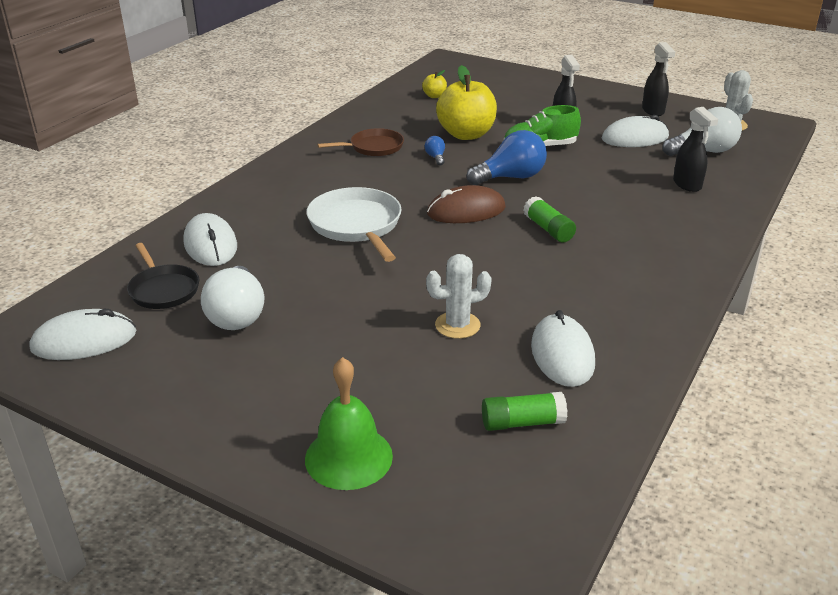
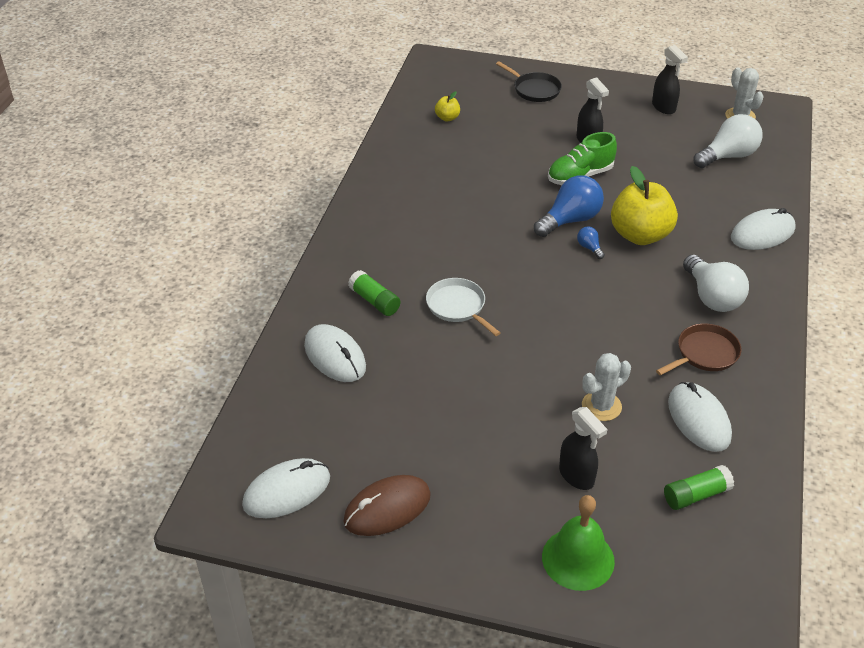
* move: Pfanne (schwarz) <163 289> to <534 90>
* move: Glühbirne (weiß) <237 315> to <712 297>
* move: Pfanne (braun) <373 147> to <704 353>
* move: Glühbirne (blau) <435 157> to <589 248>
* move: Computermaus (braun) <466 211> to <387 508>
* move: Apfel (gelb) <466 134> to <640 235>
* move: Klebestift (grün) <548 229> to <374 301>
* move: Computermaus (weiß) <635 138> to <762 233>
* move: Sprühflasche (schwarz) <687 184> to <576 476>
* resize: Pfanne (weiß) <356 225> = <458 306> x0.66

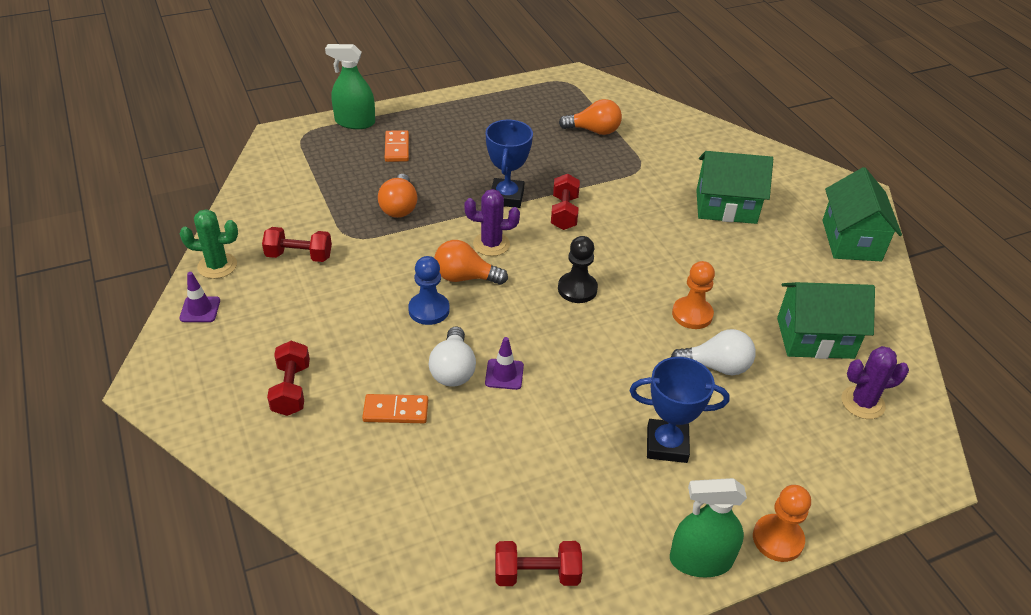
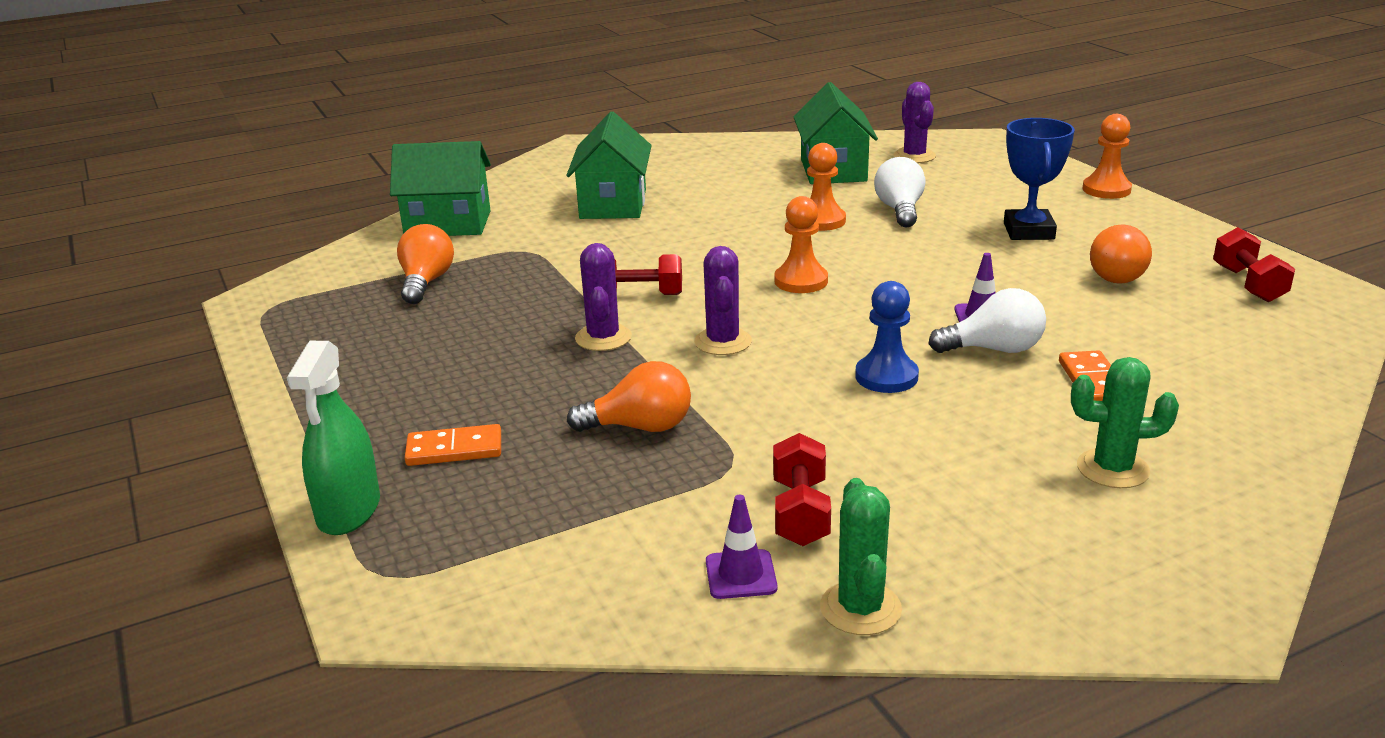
* delete: Sprühflasche (grün) <700 560>
* move: Leitkegel (lila) <200 309> to <741 575>
* move: Glühbirne (orange) <465 277> to <1113 274>
* move: Haus (grün) <851 240> to <448 224>
* replace: Hantel (rot) <291 389> to Kaktus (grün) <1112 469>
* replace: Pokal (blau) <506 197> to Kaktus (lila) <603 338>
* recolor: Bauer (schwarz) <577 289> to Bauer (orange) <801 281>

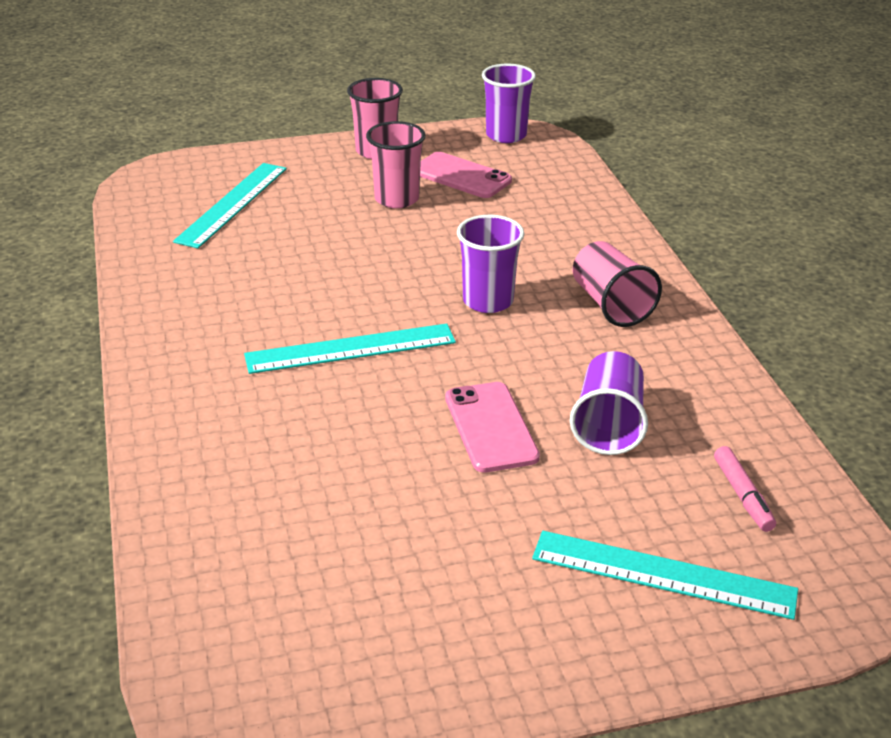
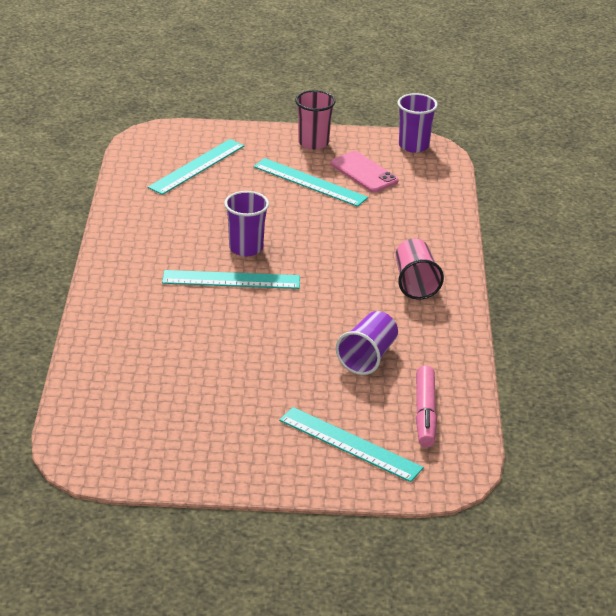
* delete: Handy (rosa) <490 427>
* move: Becher (lila) <488 301> to <246 248>
* replace: Becher (rosa) <396 199> to Lineal (türkis) <310 182>
* resize: Filzstift (rosa) <742 495> = <425 413> x1.55

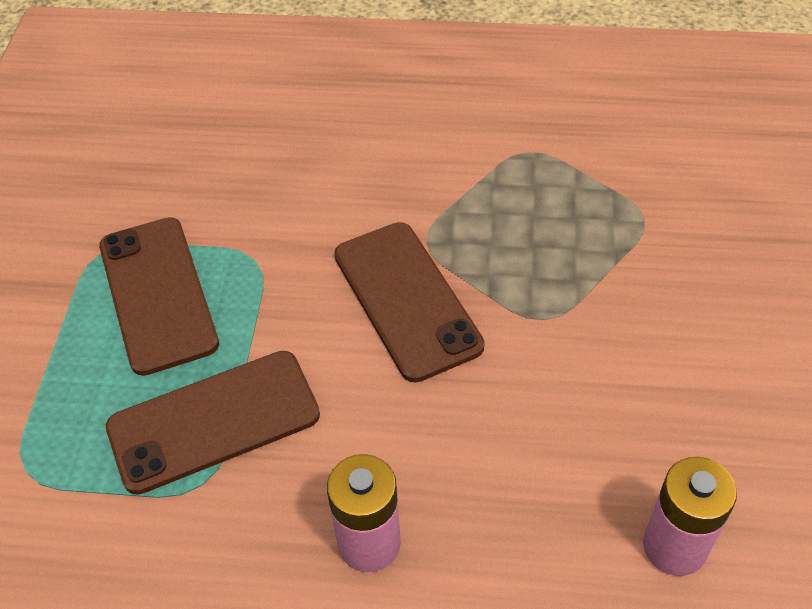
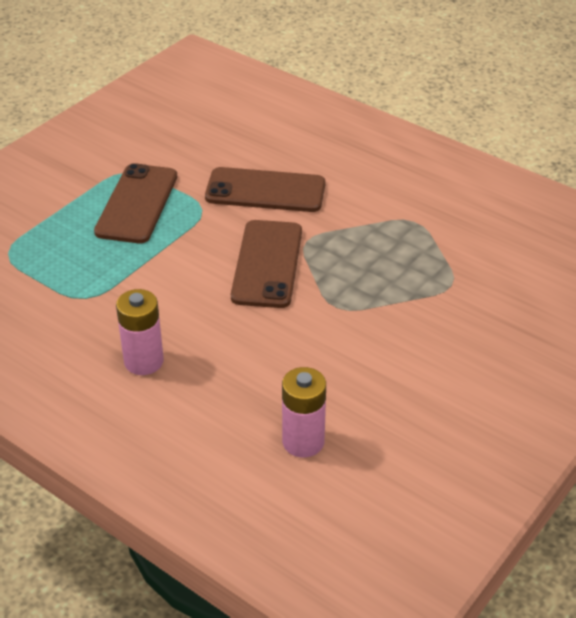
* move: Handy (braun) <213 421> to <265 191>

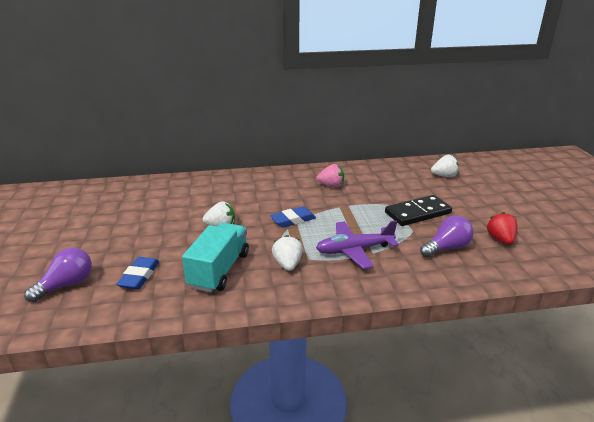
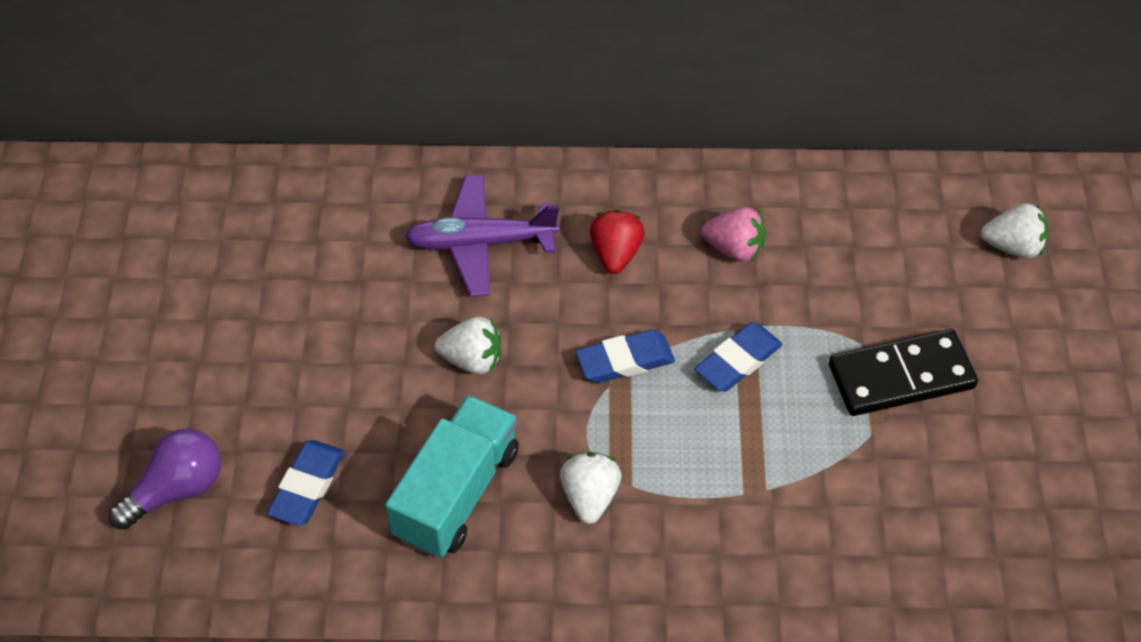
* delete: Glühbirne (lila) <446 248>
* insert: Radiergummi (blau) <738 361>
* move: Flugzeug (lila) <354 250> to <480 243>
* move: Erdbeere (rot) <500 239> to <616 254>

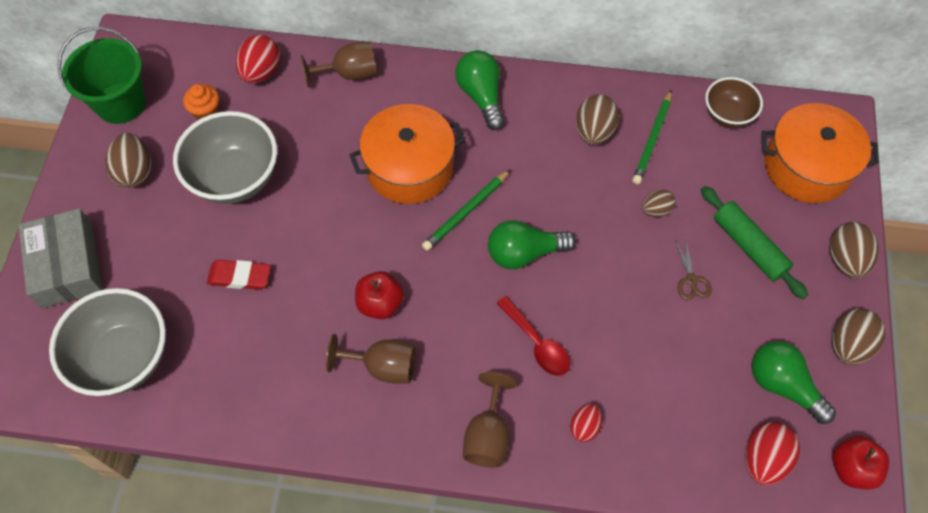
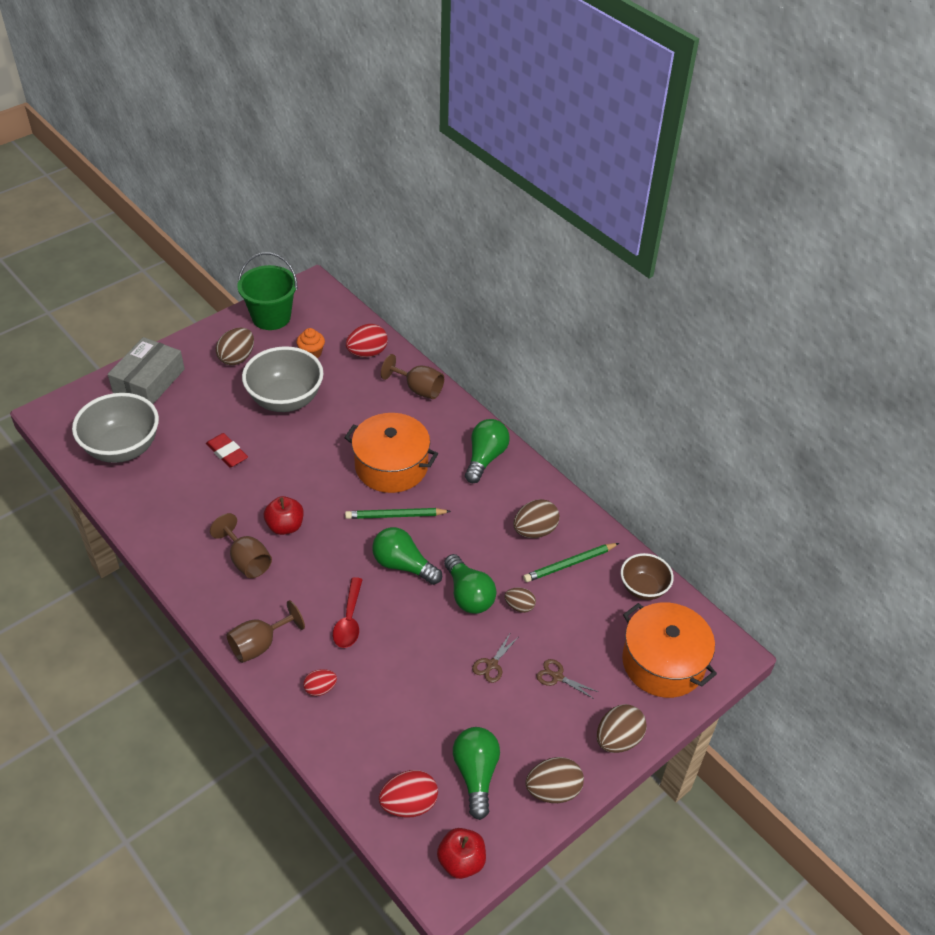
* insert: Glühbirne (grün) <468 595>
* replace: Nudelholz (grün) <749 246> to Schere (braun) <557 677>

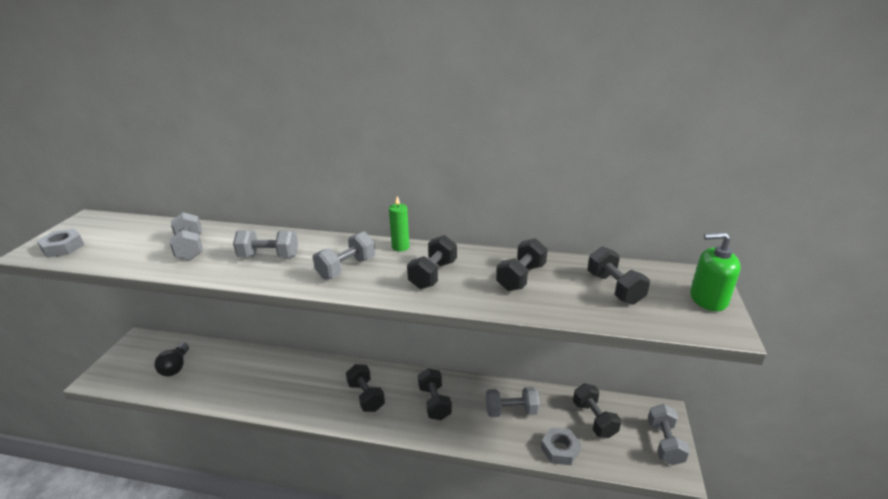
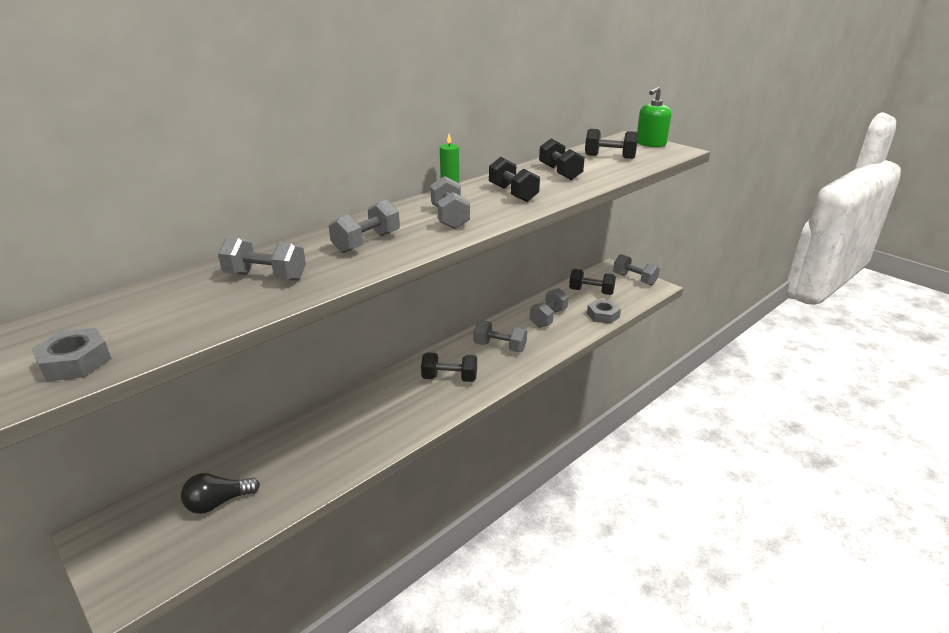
* recolor: Hantel (schwarz) <434 402> to Hantel (grau) <500 347>
* rotate: Glühbirne (schwarz) <175 367> = <218 503> 120 degrees clockwise

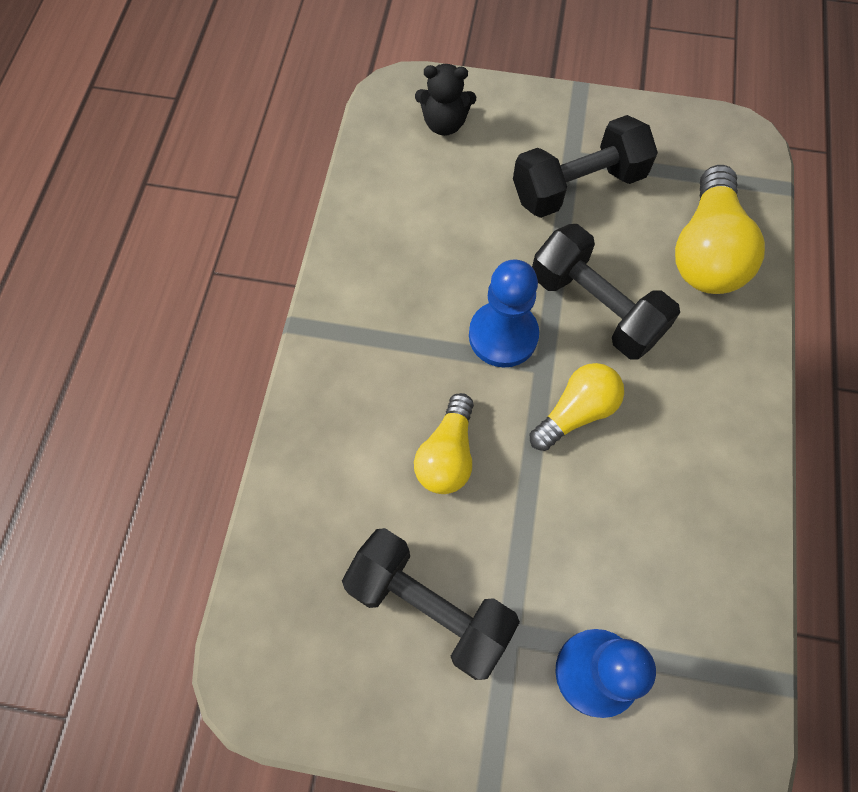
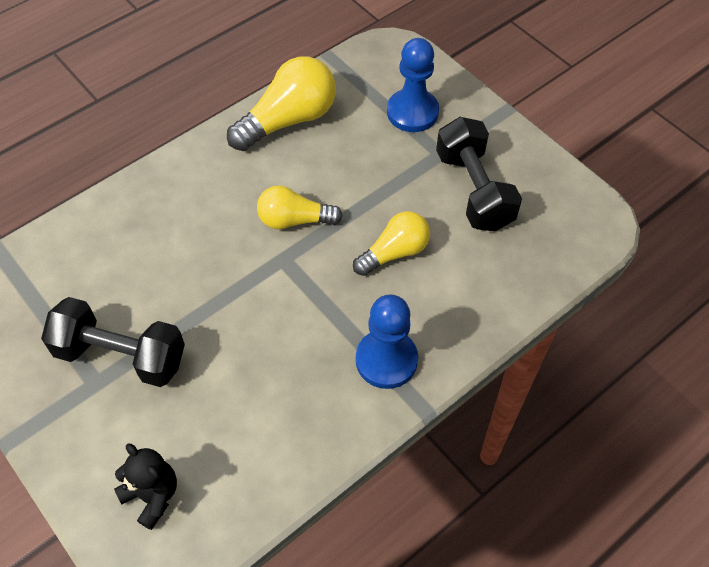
* delete: Hantel (schwarz) <595 307>
* move: Bauer (blau) <503 335> to <386 360>
* move: Glühbirne (gelb) <706 251> to <288 120>

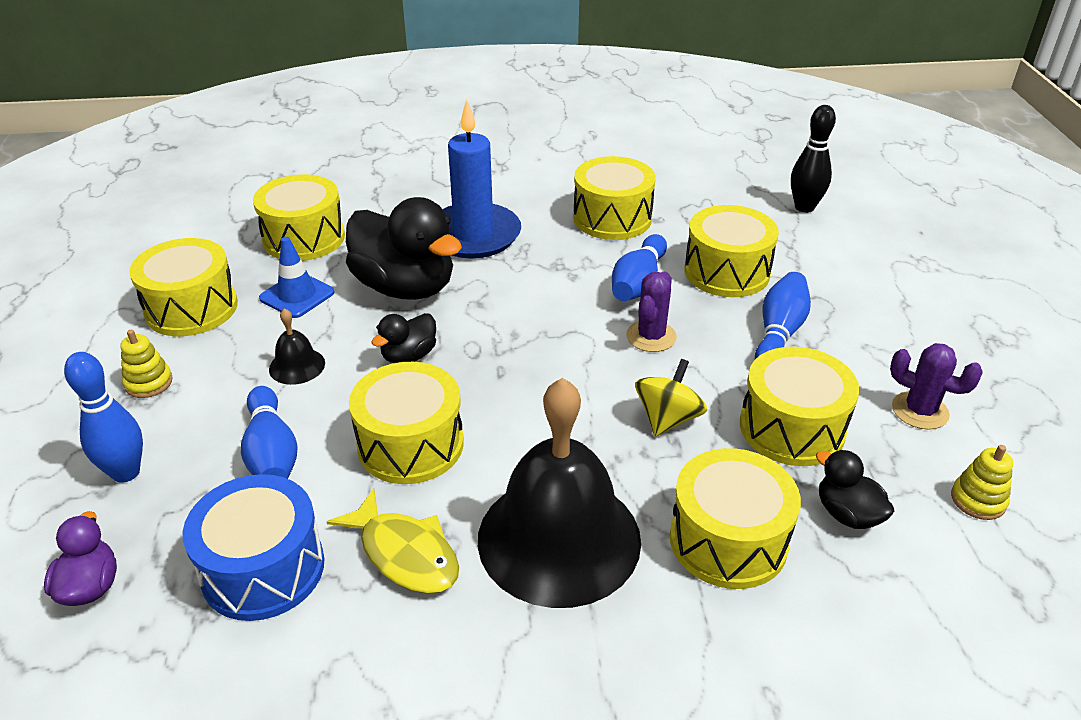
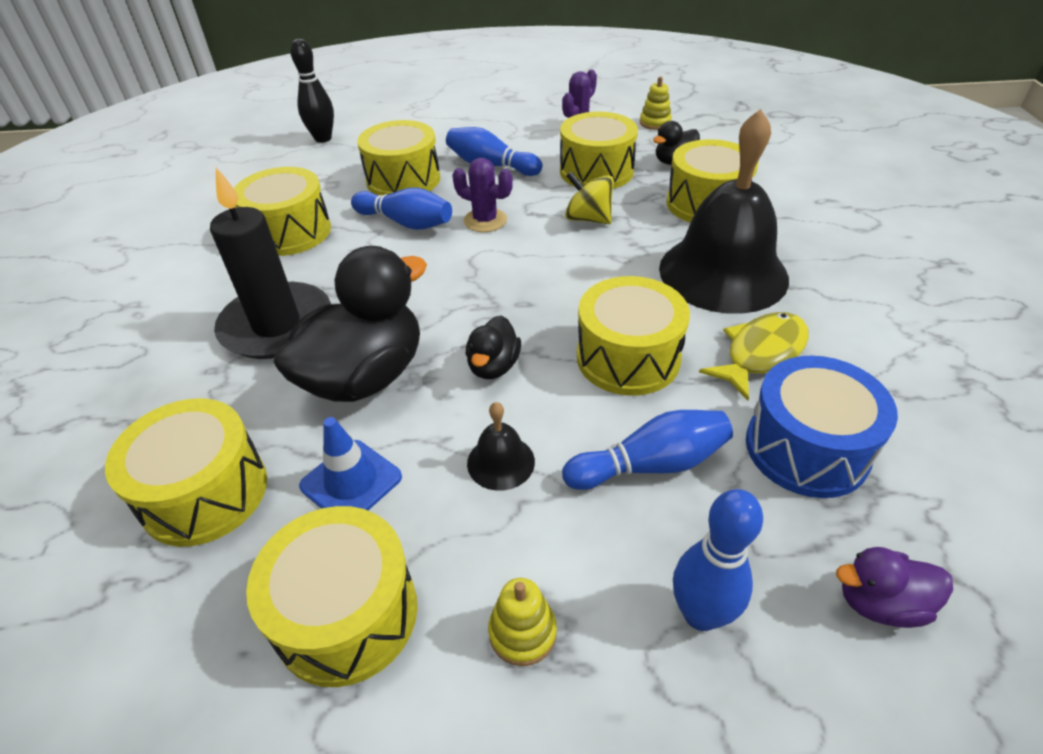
* recolor: Kerze (blau) <474 235> to Kerze (schwarz) <277 325>
* rotate: Ente (schwarz) <409 356> = <493 366> 60 degrees clockwise

